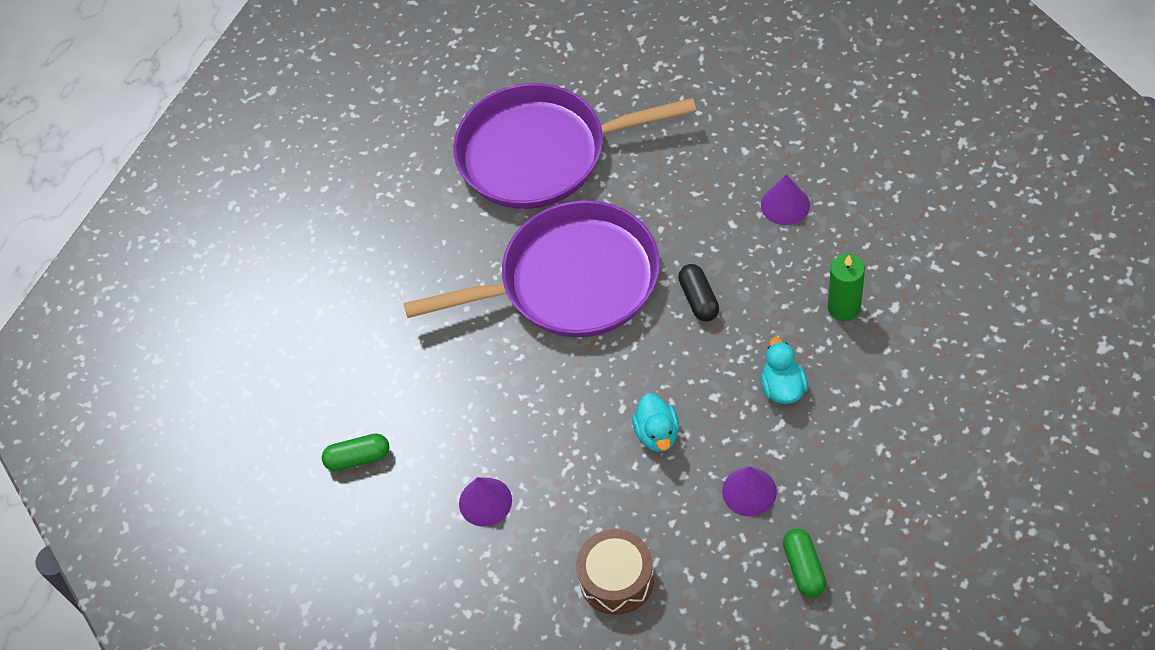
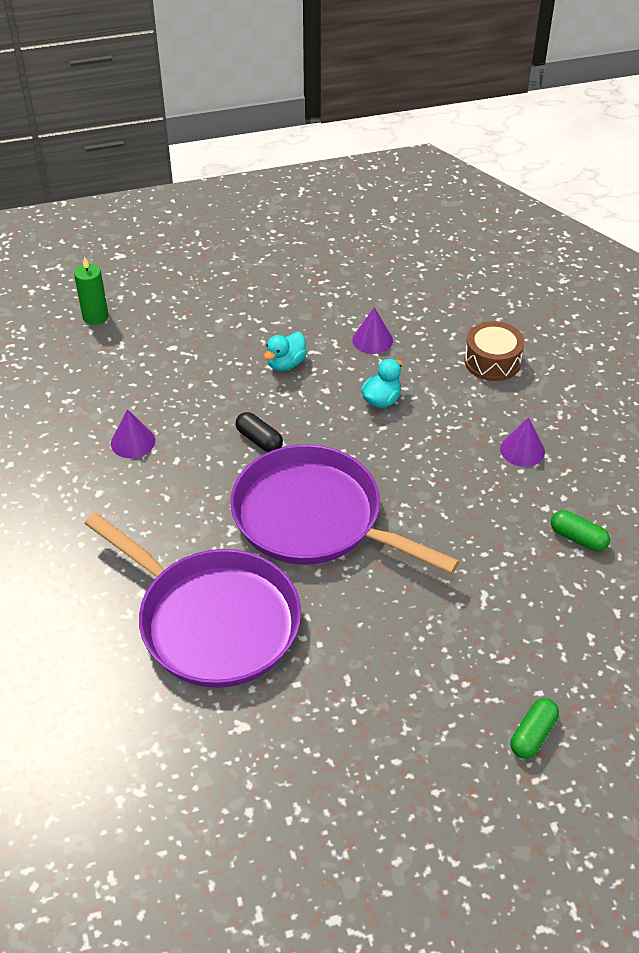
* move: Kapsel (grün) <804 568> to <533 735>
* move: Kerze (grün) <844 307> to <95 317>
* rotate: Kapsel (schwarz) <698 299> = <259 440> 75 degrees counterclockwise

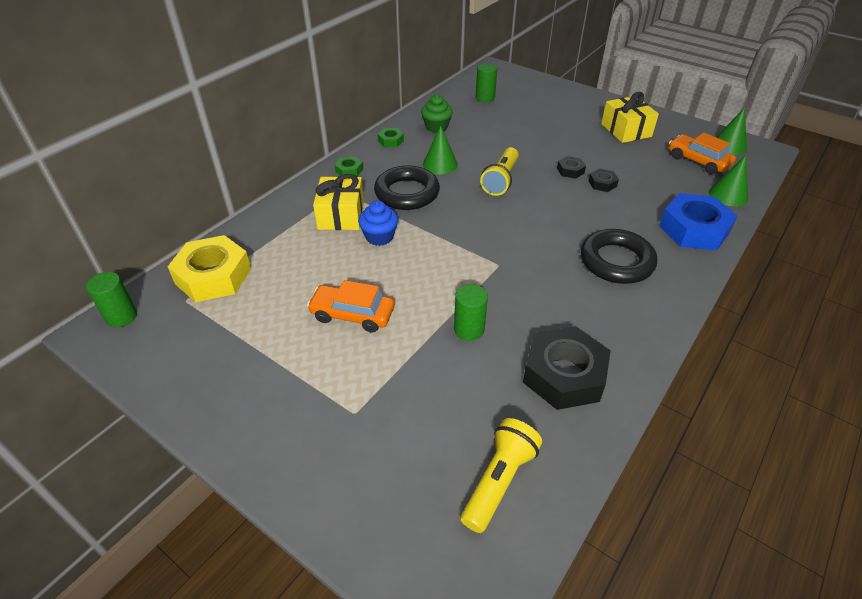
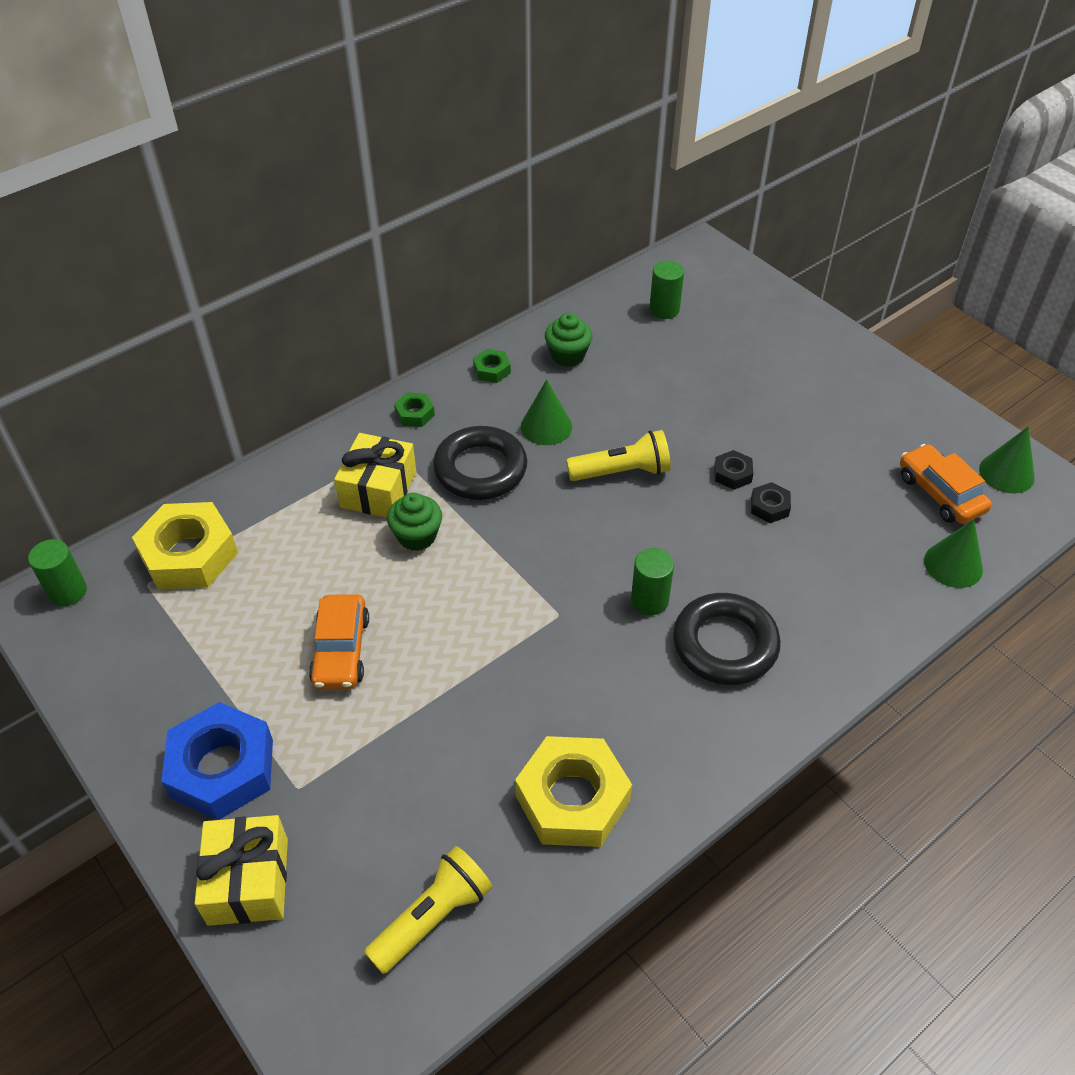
* move: Vollzylinder (grün) <469 329> to <649 600>
* move: Geschenk (gelb) <626 130> to <248 881>
* move: Sechskantmutter (blau) <694 229> to <222 768>
* recolor: Muffin (blau) <379 237> to Muffin (grün) <417 536>
* recolor: Sechskantmutter (schwarz) <564 375> to Sechskantmutter (gelb) <572 799>
* rotate: Auto (orange) <352 315> = <341 650> 120 degrees counterclockwise
* rotate: Taschenlampe (gelb) <501 180> = <622 472> 135 degrees counterclockwise

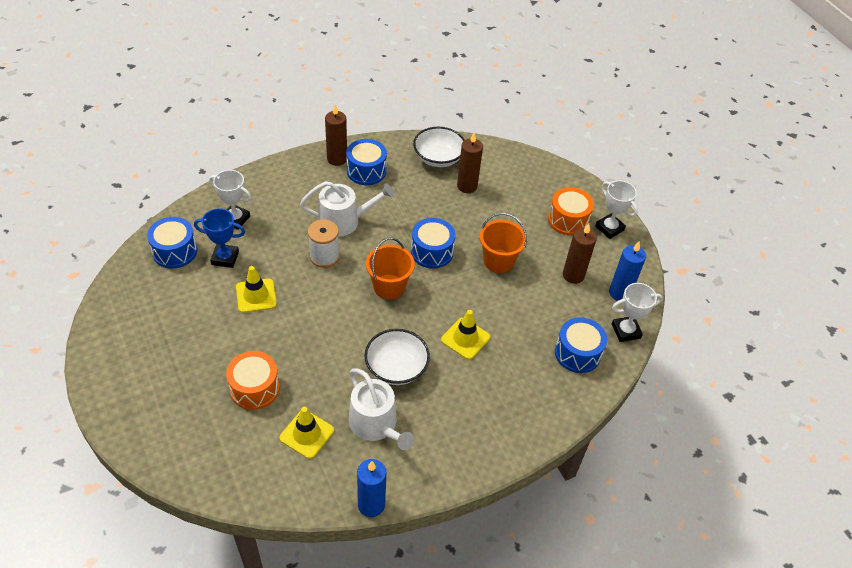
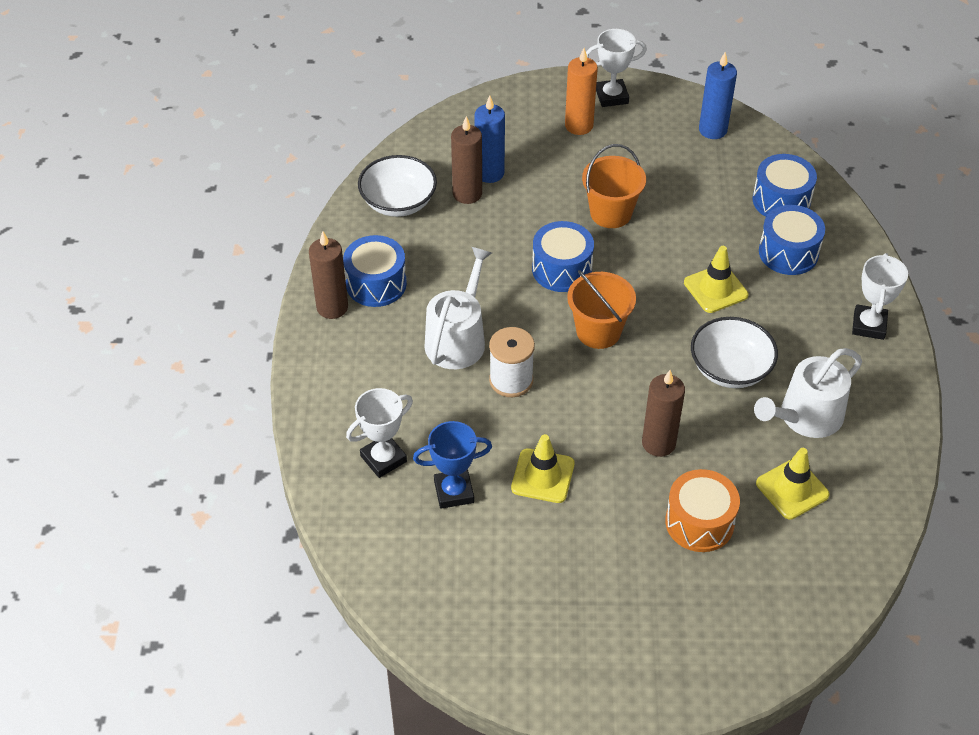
* move: Trommel (blau) <175 251> to <788 253>
* move: Kerze (blau) <371 504> to <489 173>
* move: Kerze (braun) <573 275> to <658 443>
* move: Pokal (weiß) <626 331> to <869 325>
* replace: Trommel (orange) <568 220> to Kerze (orange) <579 126>
* rotate: Pokal (blau) <225 258> = <454 492> 45 degrees clockwise
* rotate: Gießkanne (weiß) <376 425> = <805 417> 150 degrees clockwise

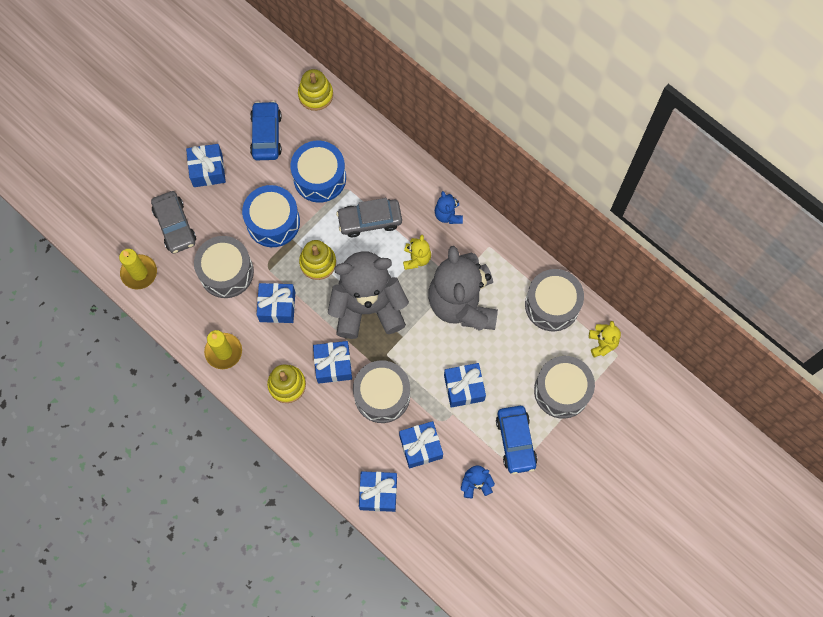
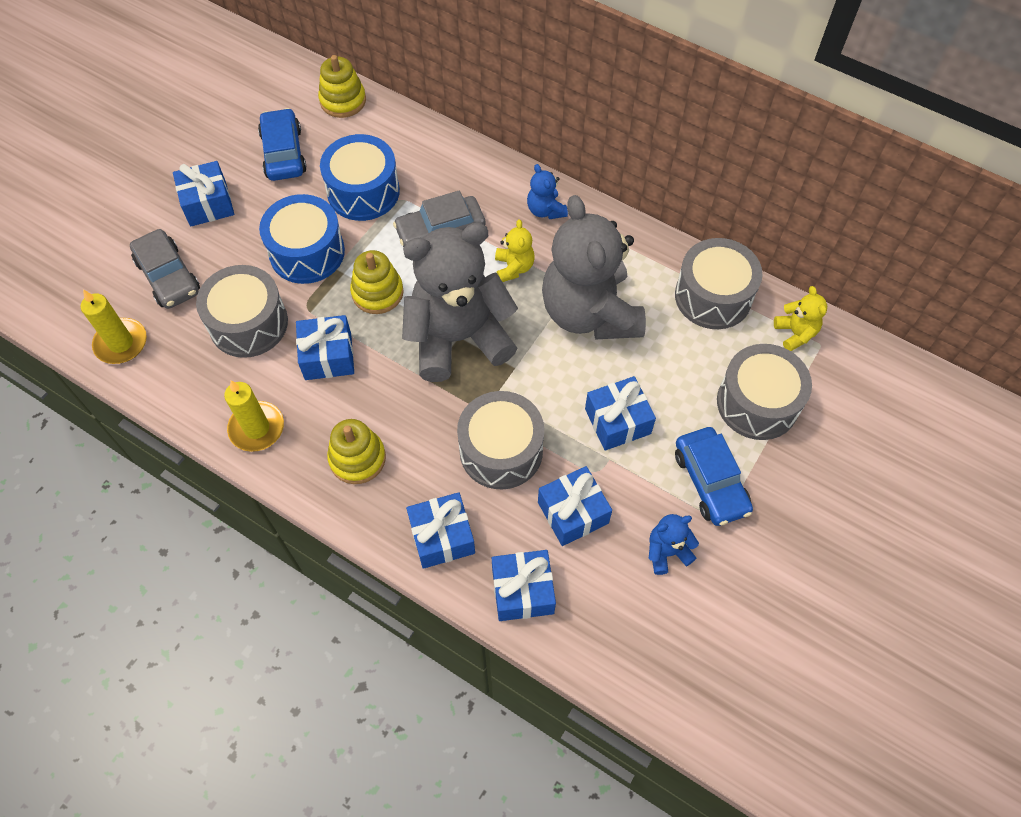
* move: Geschenk (blau) <333 365> to <442 537>

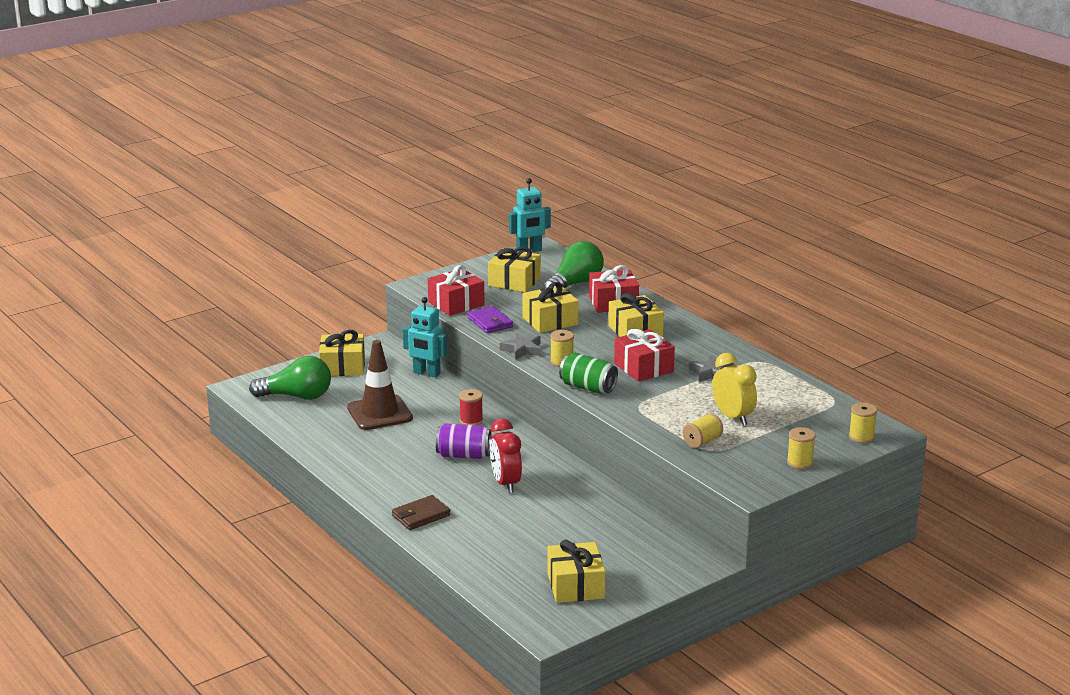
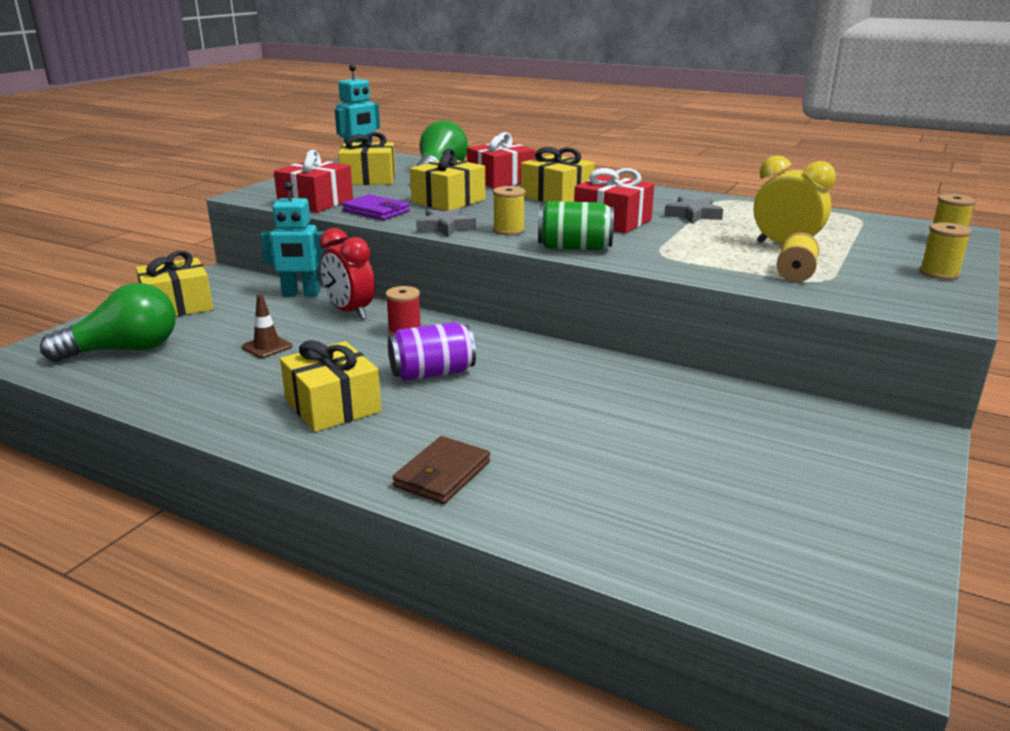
* move: Wecker (rot) <505 484> to <350 312>
* move: Geschenk (gelb) <575 586> to <333 406>
* resize: Leitkegel (braun) <379 413> = <267 347> x0.47

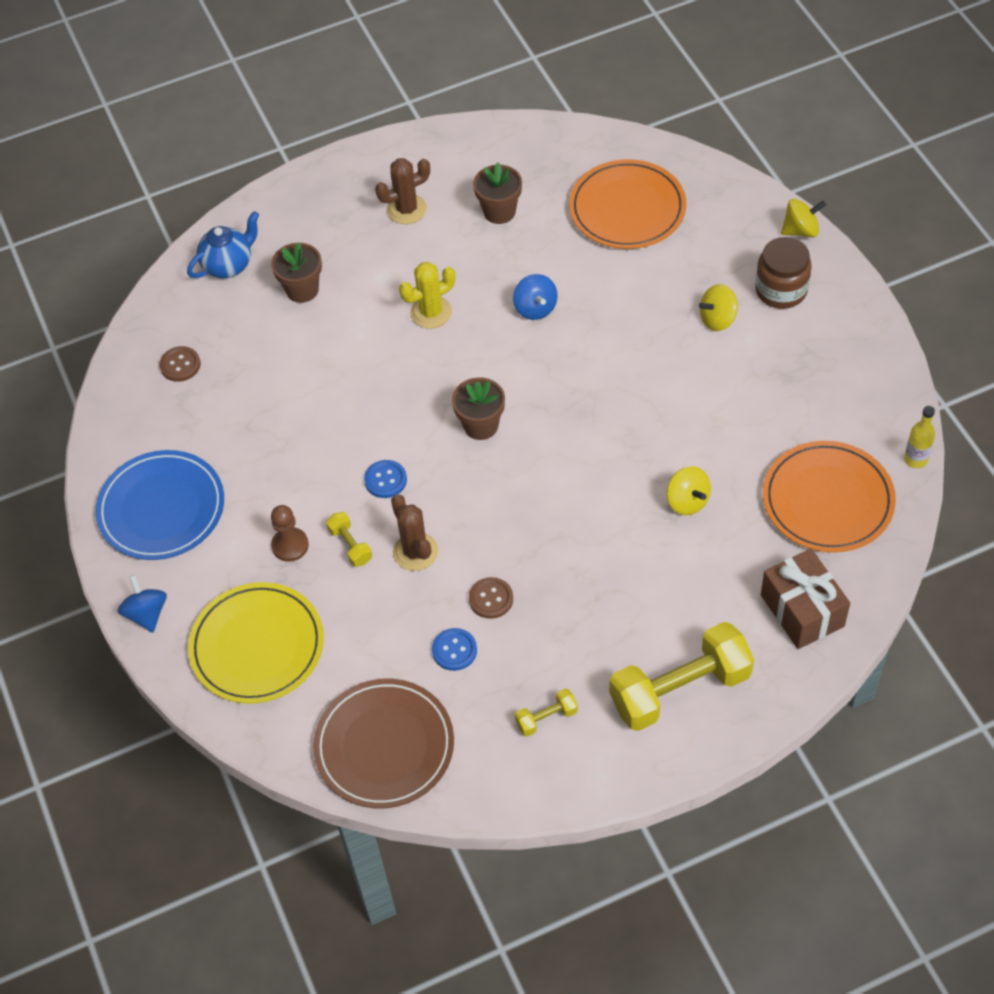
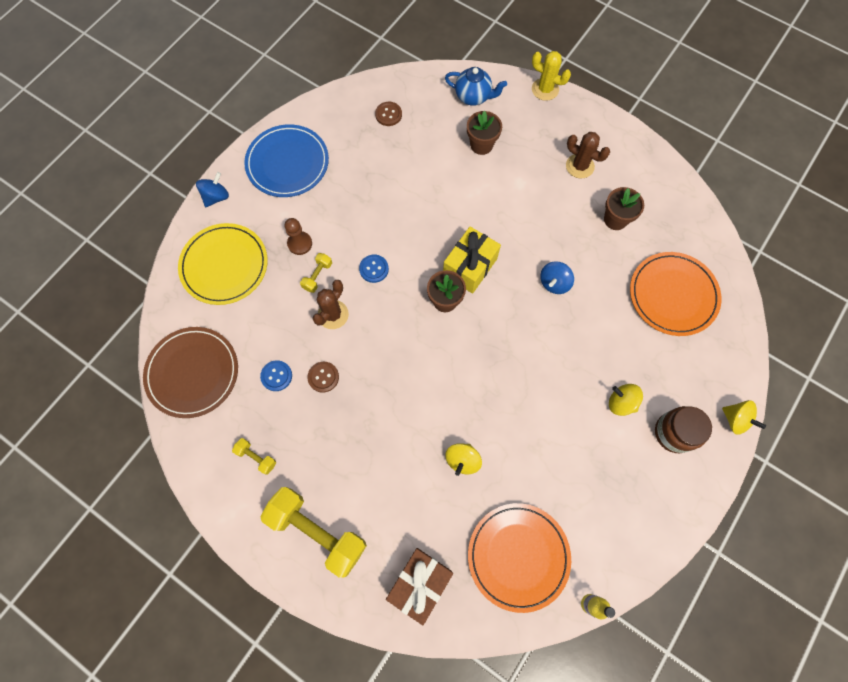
* insert: Geschenk (gelb) <470 267>
* move: Kaktus (gelb) <431 312> to <545 89>

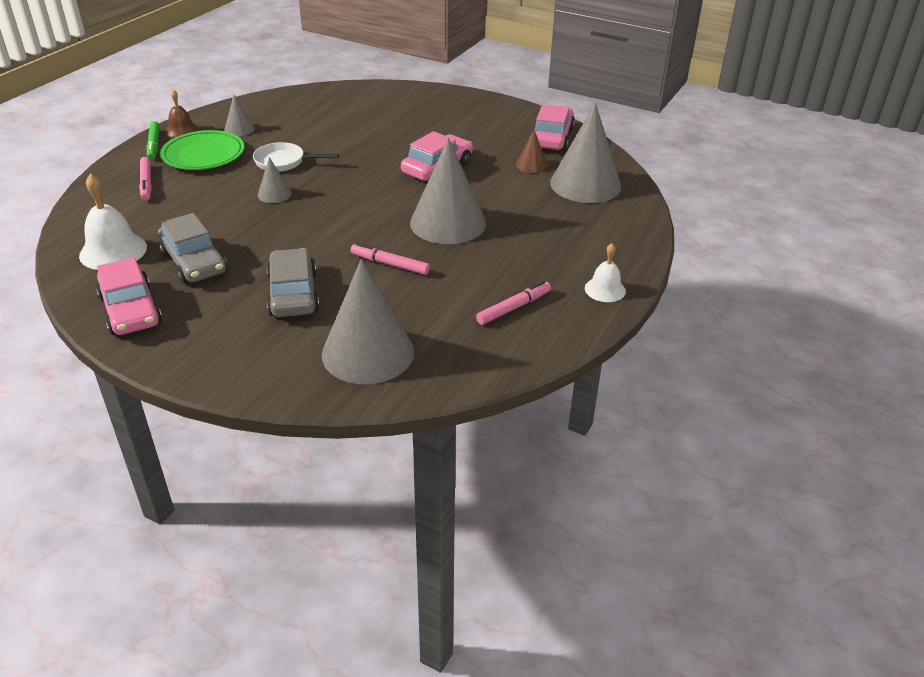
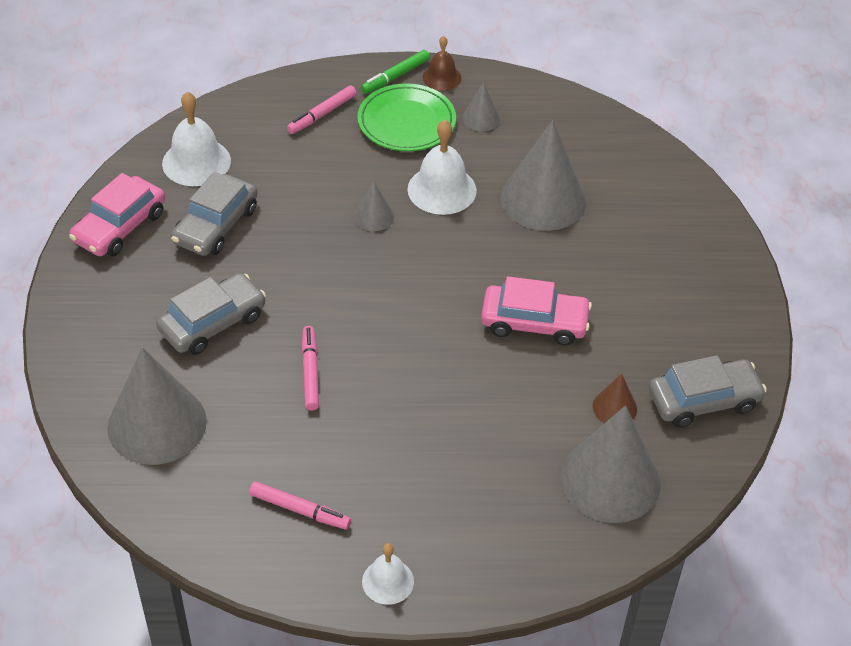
* move: Kegel (grau) <448 223> to <543 199>
* replace: Pfanne (weiß) <284 162> to Glocke (weiß) <442 189>
* recolor: Auto (rosa) <551 138> to Auto (grau) <703 400>

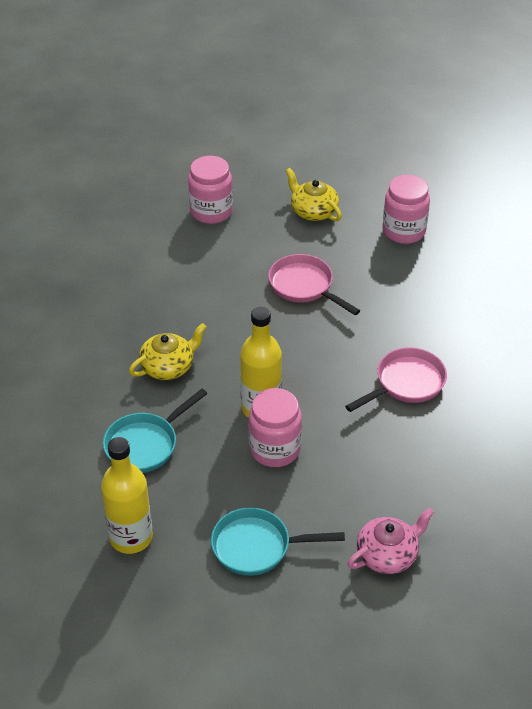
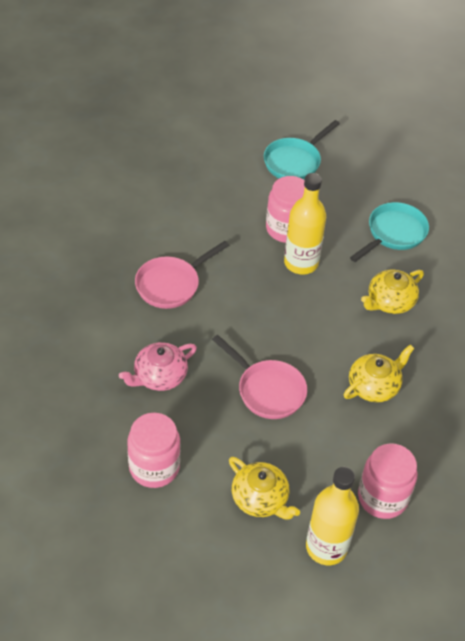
* insert: Teekanne (gelb) <374 386>
* move: Flasche (gelb) <131 537> to <326 547>
* move: Teekanne (rosa) <388 554> to <159 376>
* rotate: Pfanne (türkis) <257 546> = <294 162> 135 degrees clockwise

